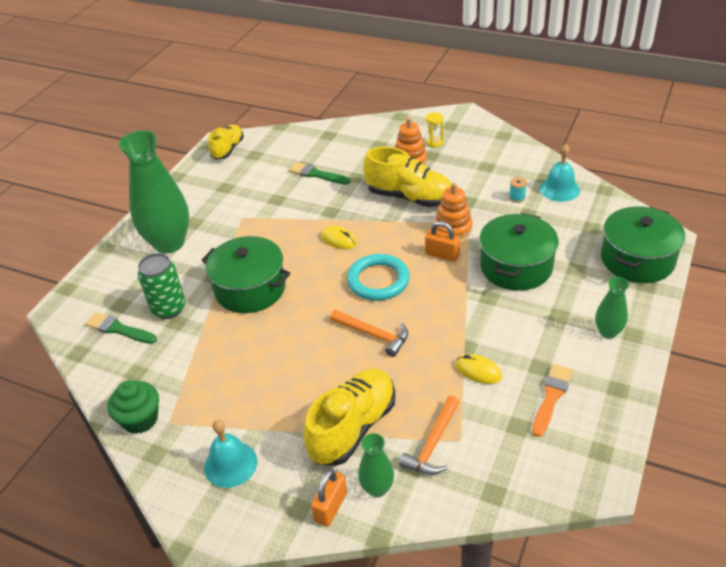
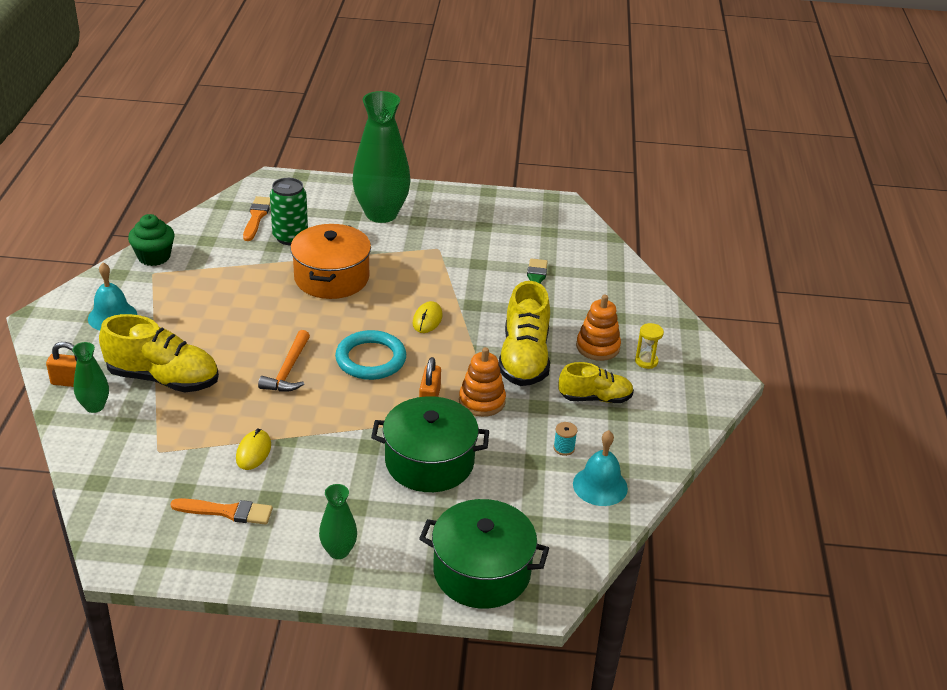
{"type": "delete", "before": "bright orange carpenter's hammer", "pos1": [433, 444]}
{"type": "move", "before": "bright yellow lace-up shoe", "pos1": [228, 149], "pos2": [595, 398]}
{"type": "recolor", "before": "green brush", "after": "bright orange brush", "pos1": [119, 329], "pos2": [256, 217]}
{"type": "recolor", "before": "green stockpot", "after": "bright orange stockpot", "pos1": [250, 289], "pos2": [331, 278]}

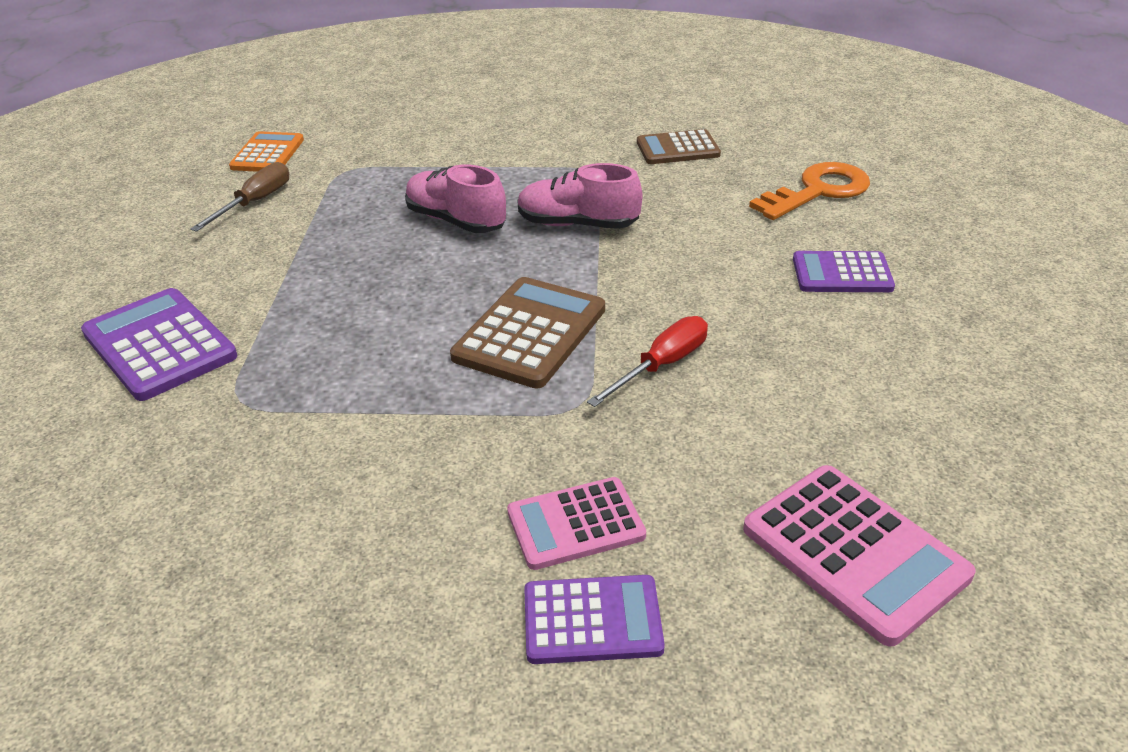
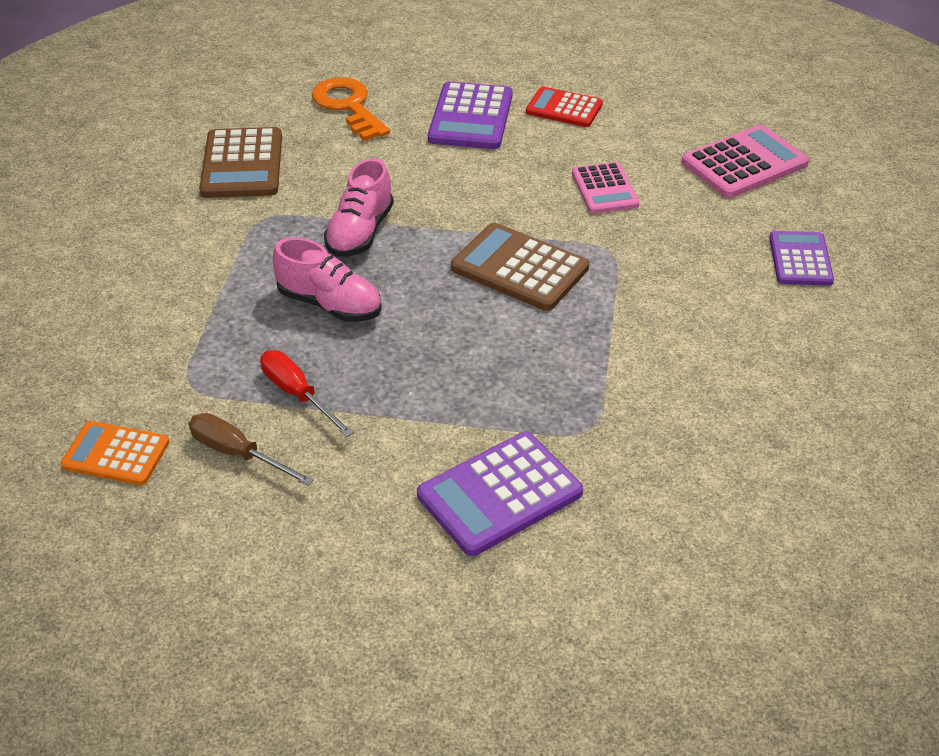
{"type": "insert", "after": "crimson adding machine", "pos2": [564, 108]}
{"type": "move", "before": "rosy adding machine", "pos1": [575, 524], "pos2": [604, 189]}
{"type": "move", "before": "crimson hand screwdriver", "pos1": [662, 365], "pos2": [297, 394]}
{"type": "rotate", "before": "rosy lace-up shoe", "pos1": [456, 221], "pos2": [330, 304], "turn": -105}
{"type": "resize", "before": "russet adding machine", "pos1": [677, 148], "pos2": [242, 164], "scale": 1.51}
{"type": "resize", "before": "violet adding machine", "pos1": [842, 273], "pos2": [470, 117], "scale": 1.51}

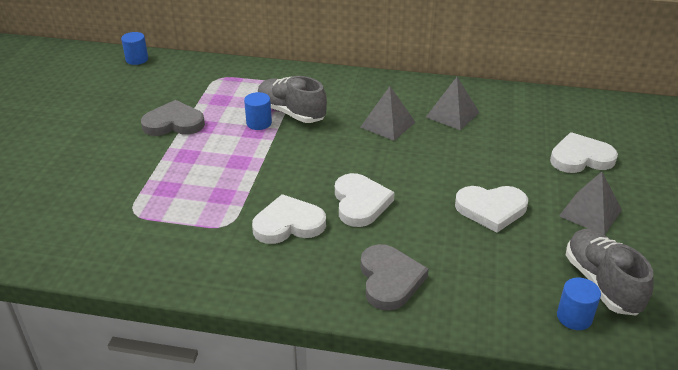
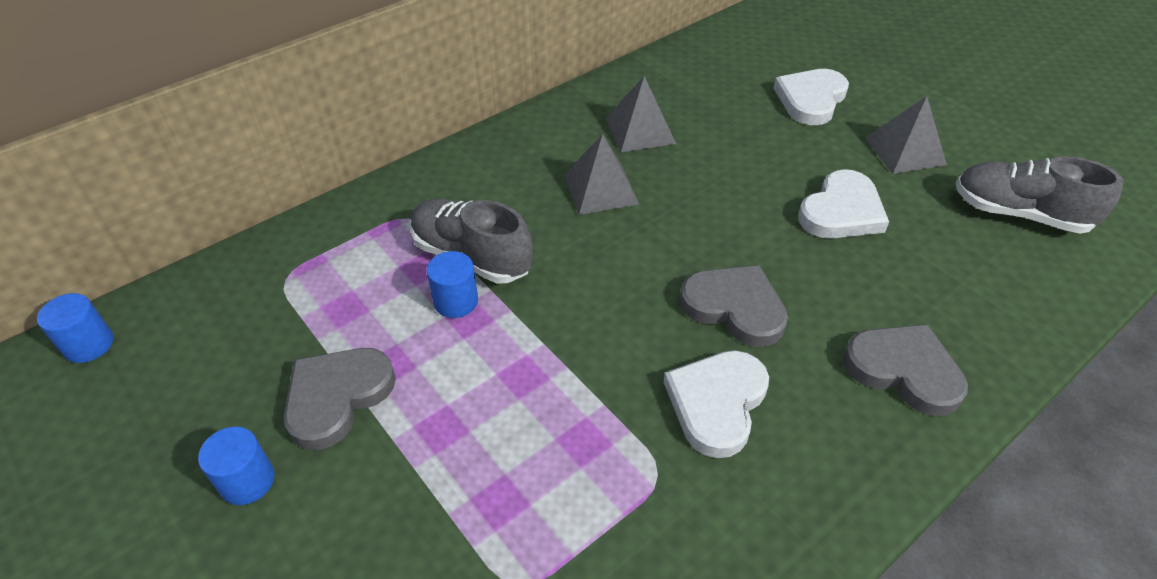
{"type": "move", "before": "cobalt cylinder shape", "pos1": [574, 317], "pos2": [247, 481]}
{"type": "recolor", "before": "pure white heart", "after": "ash-grey heart", "pos1": [360, 203], "pos2": [735, 307]}
{"type": "rotate", "before": "ash-grey lace-up shoe", "pos1": [291, 113], "pos2": [471, 256], "turn": 45}

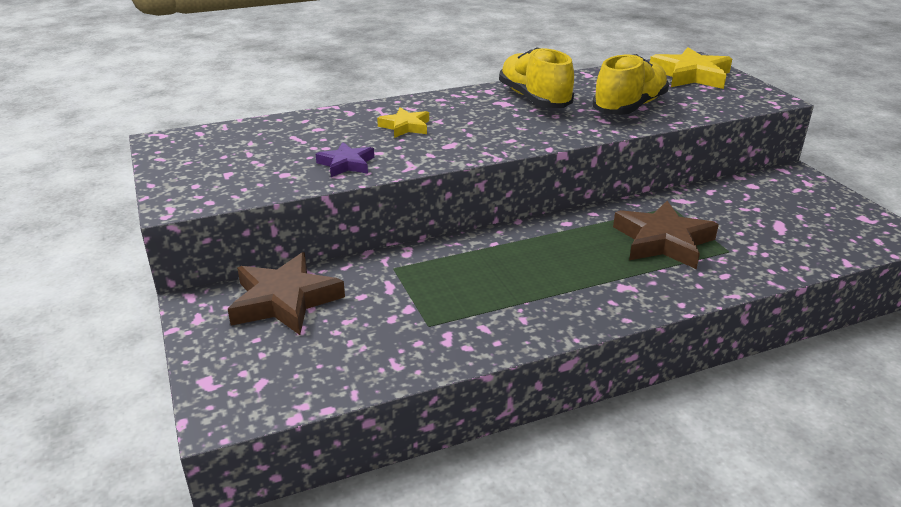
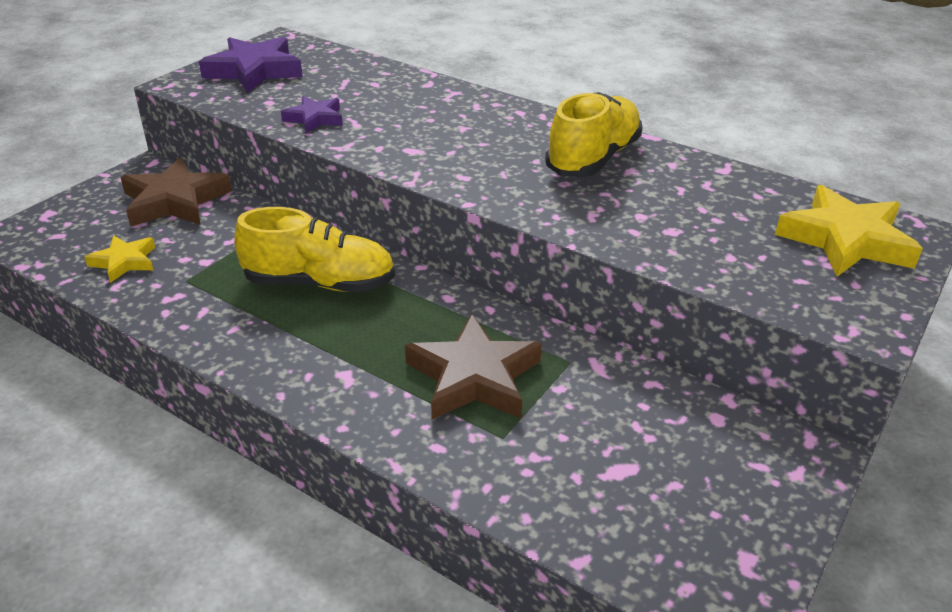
{"type": "insert", "after": "violet five-pointed star", "pos2": [254, 71]}
{"type": "move", "before": "bright yellow five-pointed star", "pos1": [405, 127], "pos2": [124, 262]}
{"type": "move", "before": "bright yellow lace-up shoe", "pos1": [629, 107], "pos2": [319, 283]}

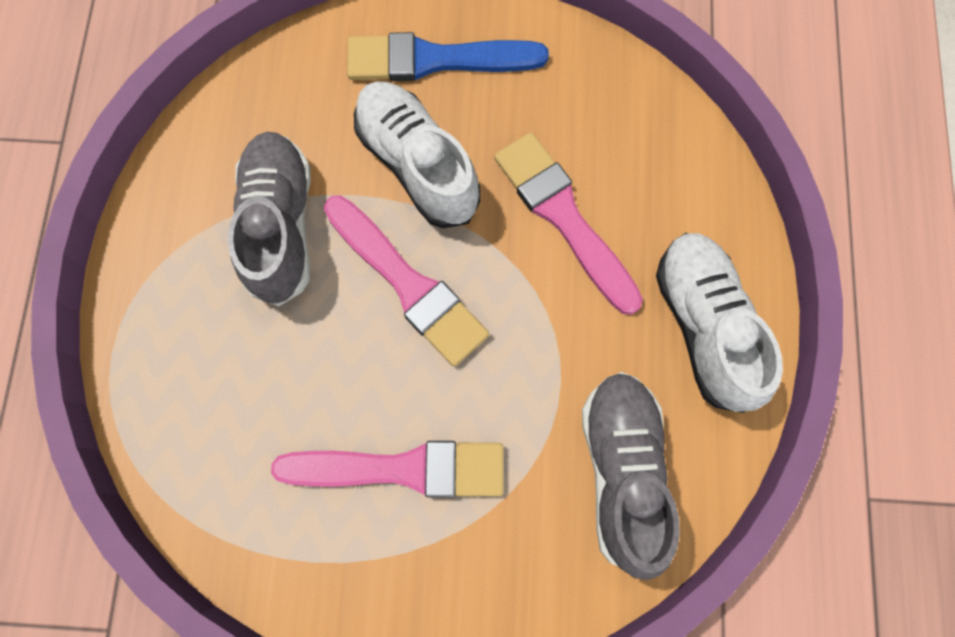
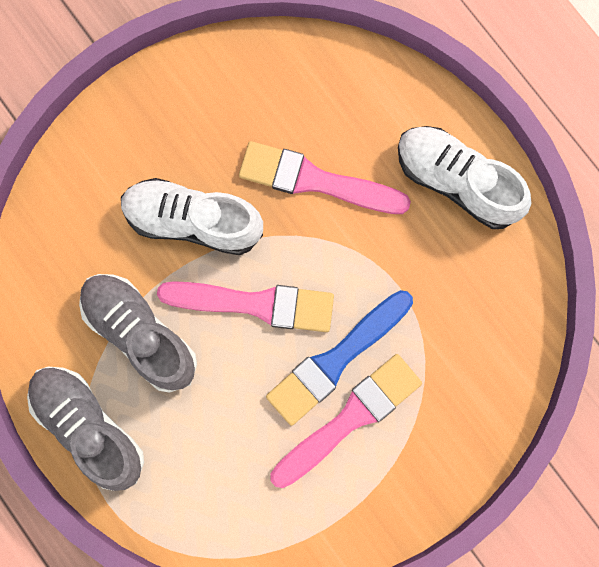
{"type": "move", "before": "cobalt brush", "pos1": [436, 60], "pos2": [336, 360]}
{"type": "move", "before": "ash-grey lace-up shoe", "pos1": [622, 471], "pos2": [88, 427]}

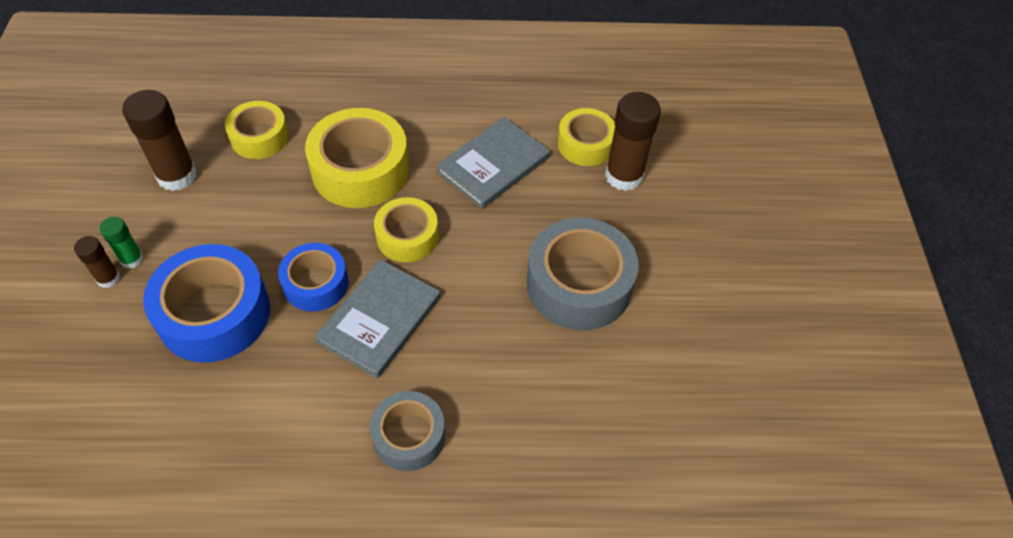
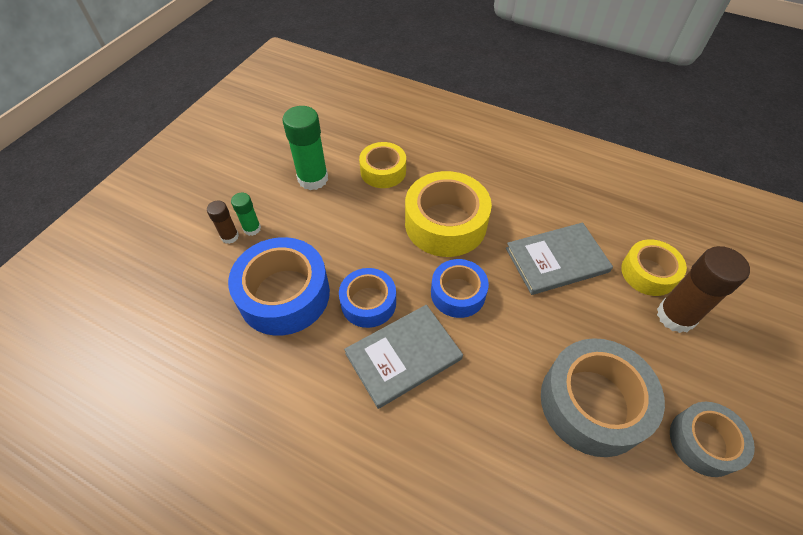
{"type": "move", "before": "ash-grey roll of tape", "pos1": [409, 436], "pos2": [703, 442]}
{"type": "recolor", "before": "russet stick of glue", "after": "green stick of glue", "pos1": [177, 176], "pos2": [313, 179]}
{"type": "recolor", "before": "bright yellow roll of tape", "after": "cobalt roll of tape", "pos1": [407, 236], "pos2": [458, 293]}

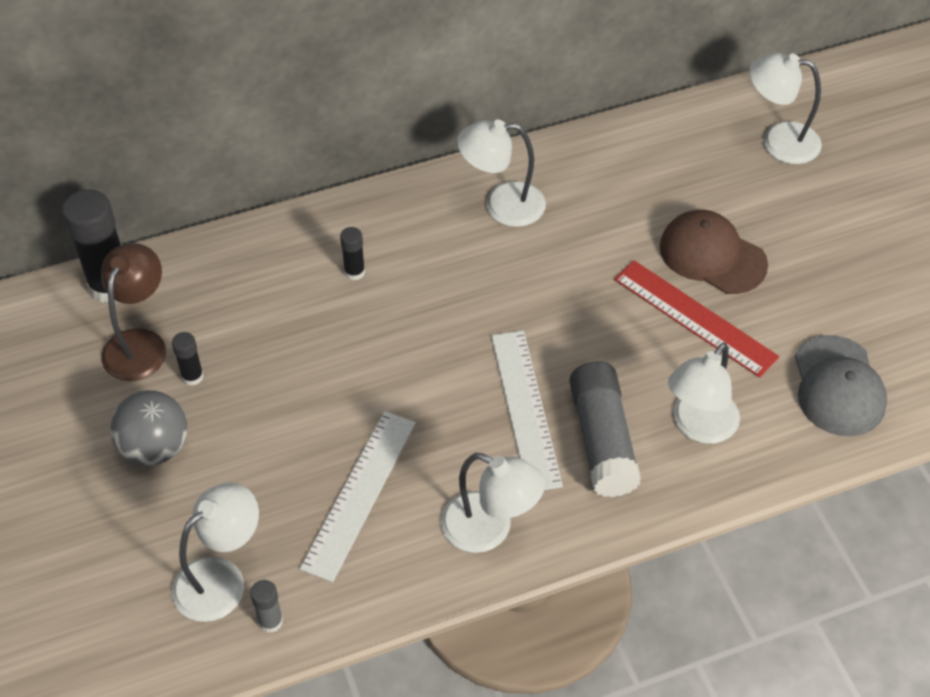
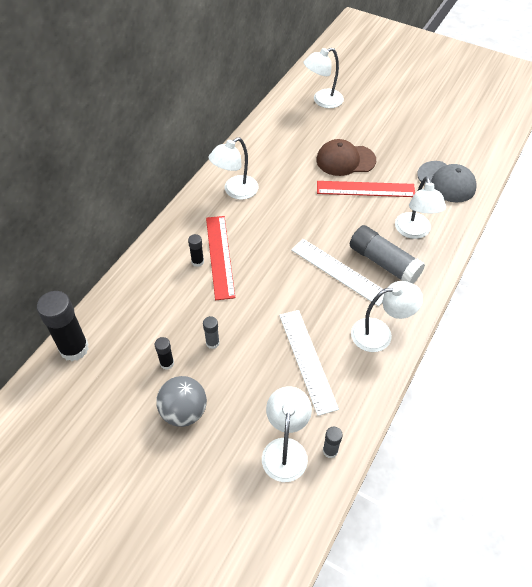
{"type": "delete", "before": "russet lamp", "pos1": [139, 343]}
{"type": "insert", "after": "ash-grey stick of glue", "pos2": [212, 343]}
{"type": "insert", "after": "crimson straightedge", "pos2": [219, 256]}

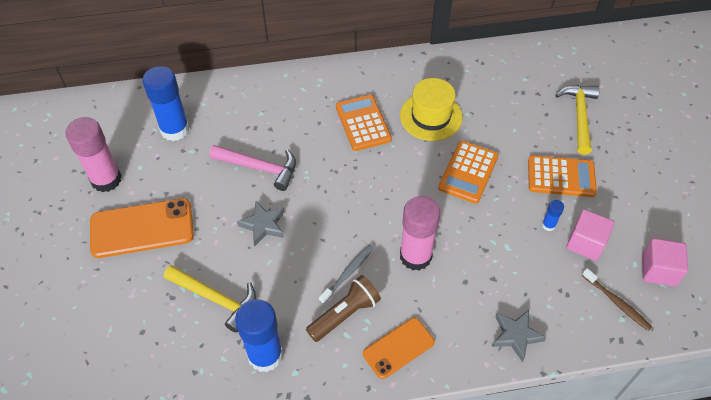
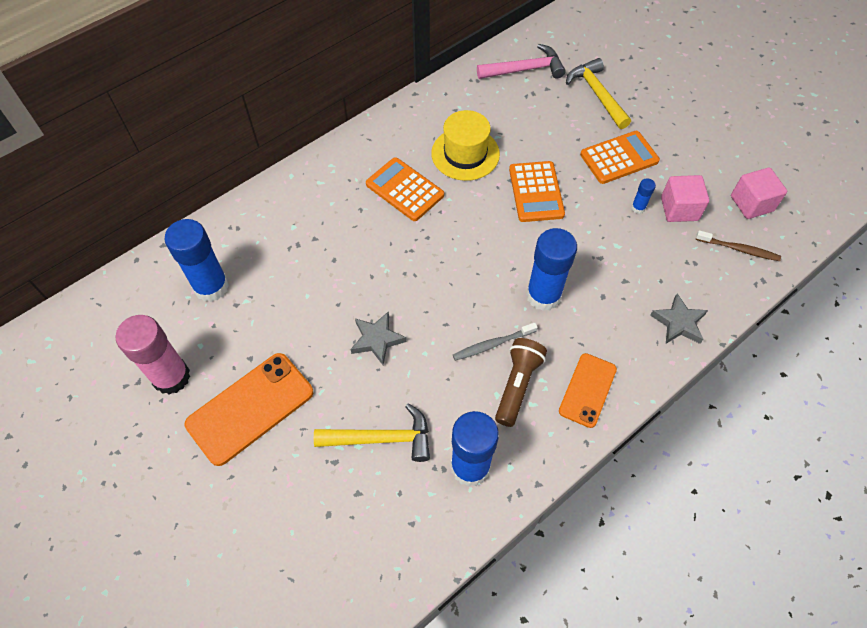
{"type": "move", "before": "rosy carpenter's hammer", "pos1": [260, 168], "pos2": [525, 69]}
{"type": "recolor", "before": "rosy stick of glue", "after": "cobalt stick of glue", "pos1": [415, 256], "pos2": [543, 295]}
{"type": "rotate", "before": "ash-grey toothbrush", "pos1": [348, 273], "pos2": [493, 344], "turn": -120}

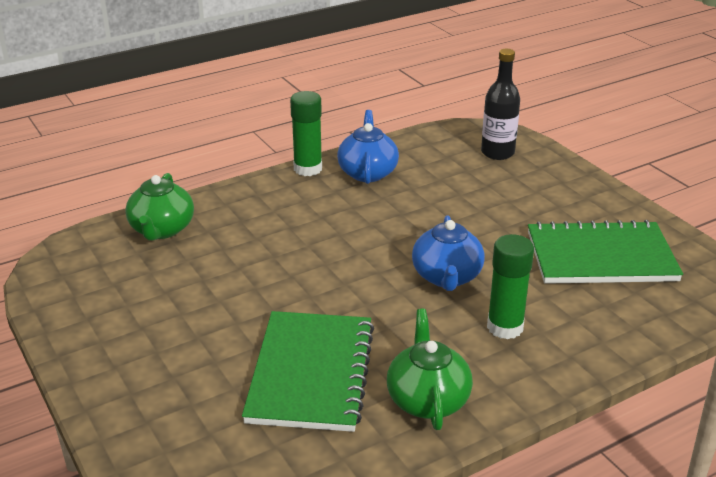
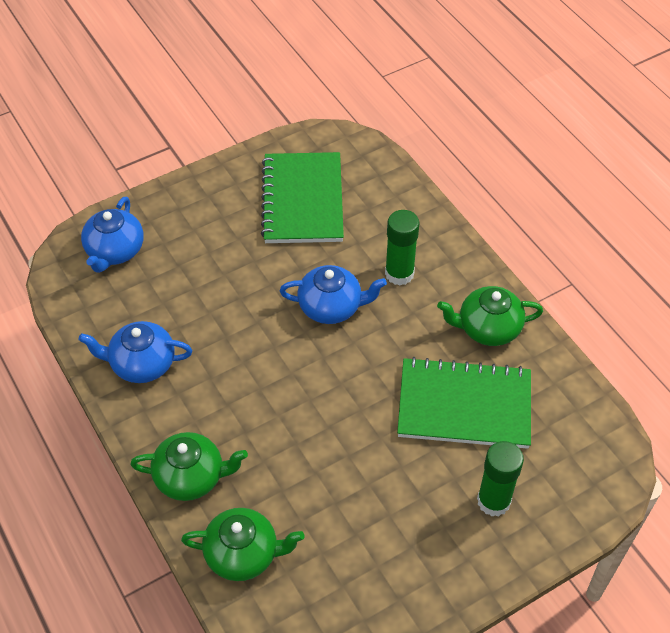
{"type": "insert", "after": "green teapot", "pos2": [191, 477]}
{"type": "move", "before": "green stick of glue", "pos1": [308, 169], "pos2": [493, 501]}
{"type": "replace", "before": "black bottle", "after": "cobalt teapot", "pos1": [497, 153], "pos2": [115, 251]}

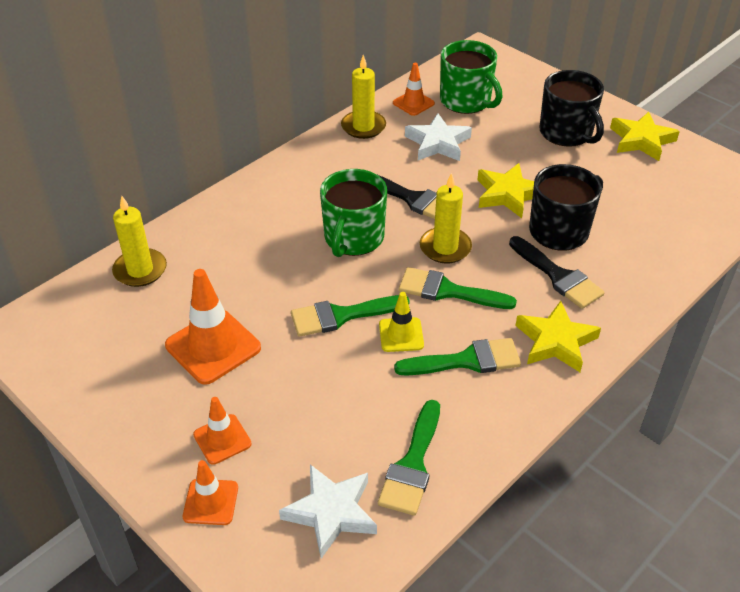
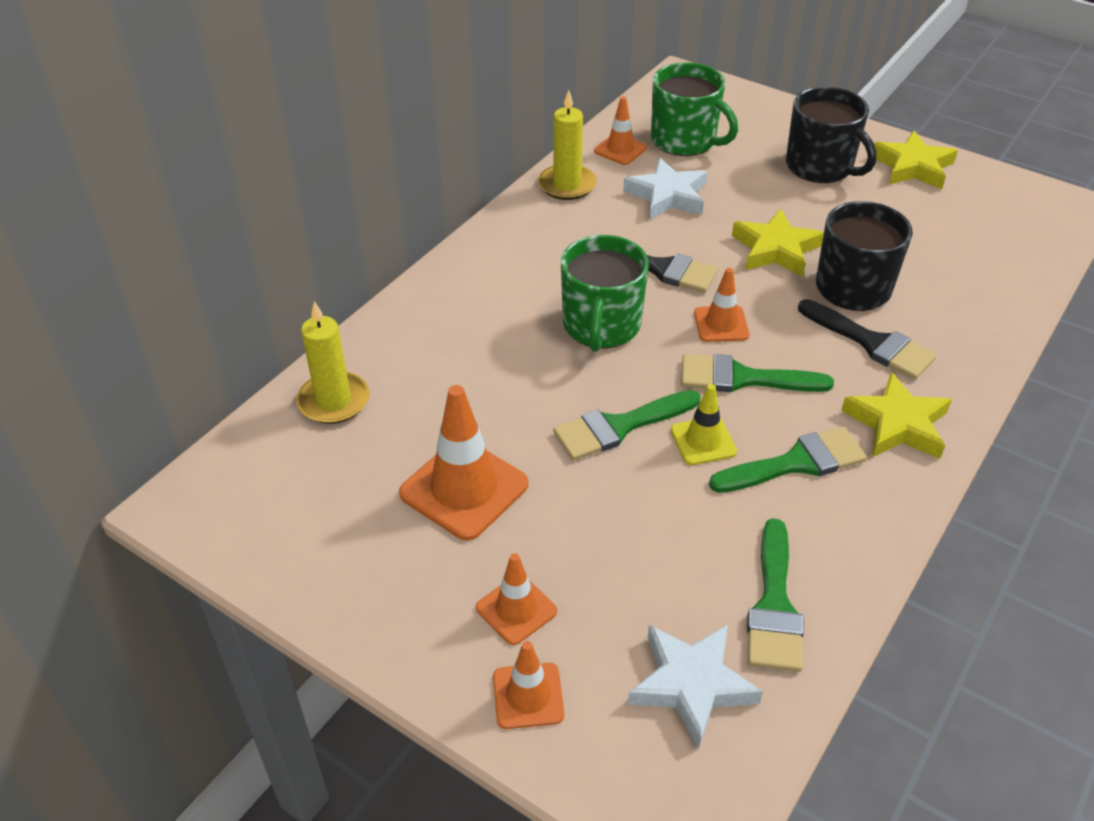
{"type": "replace", "before": "bright yellow wax candle", "after": "bright orange road cone", "pos1": [445, 248], "pos2": [721, 324]}

